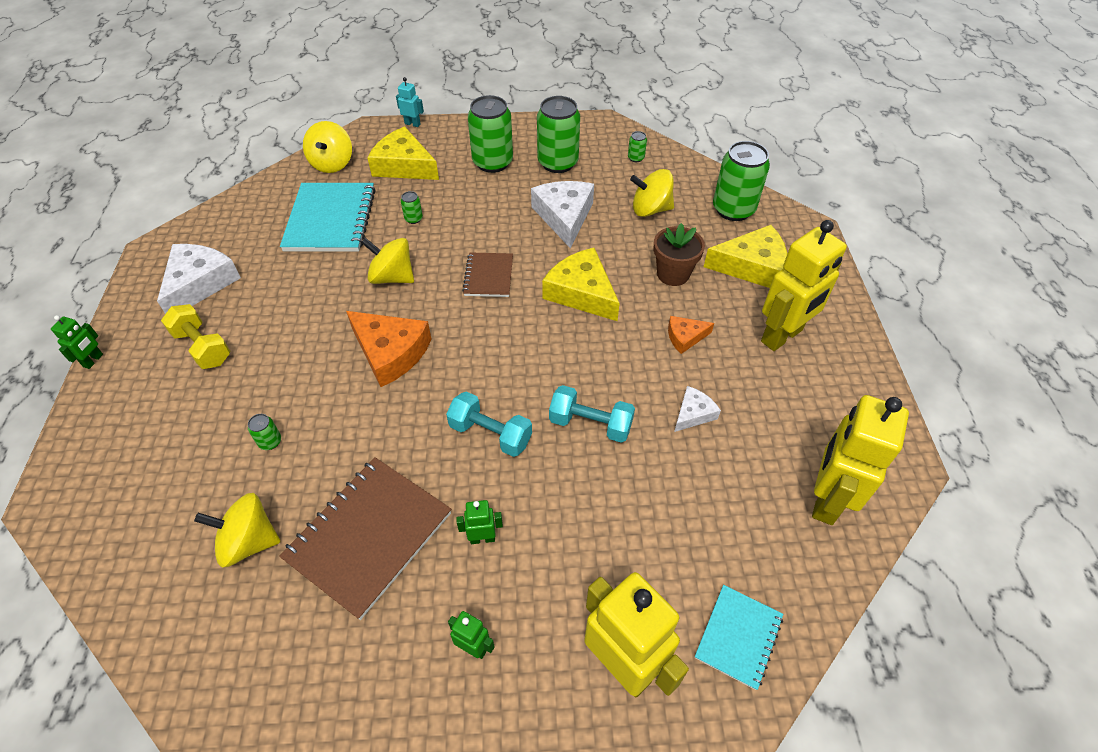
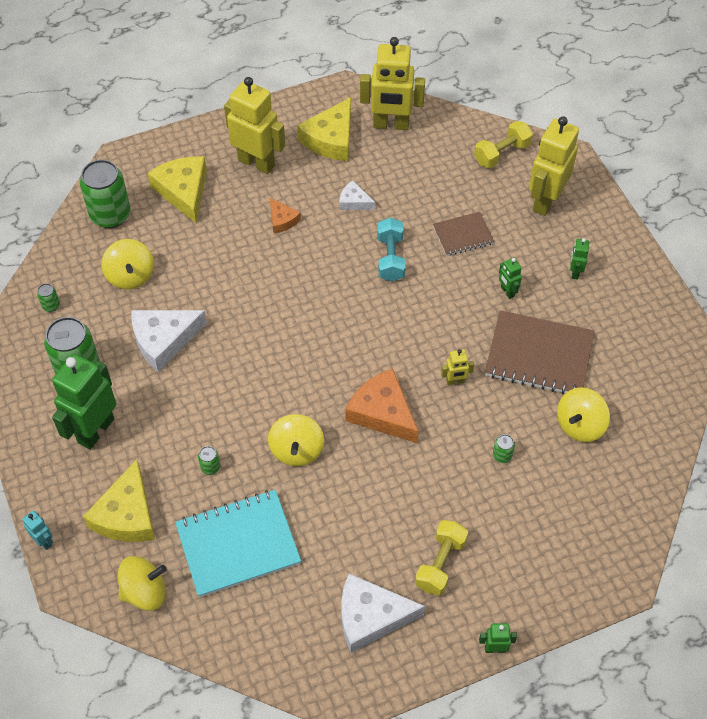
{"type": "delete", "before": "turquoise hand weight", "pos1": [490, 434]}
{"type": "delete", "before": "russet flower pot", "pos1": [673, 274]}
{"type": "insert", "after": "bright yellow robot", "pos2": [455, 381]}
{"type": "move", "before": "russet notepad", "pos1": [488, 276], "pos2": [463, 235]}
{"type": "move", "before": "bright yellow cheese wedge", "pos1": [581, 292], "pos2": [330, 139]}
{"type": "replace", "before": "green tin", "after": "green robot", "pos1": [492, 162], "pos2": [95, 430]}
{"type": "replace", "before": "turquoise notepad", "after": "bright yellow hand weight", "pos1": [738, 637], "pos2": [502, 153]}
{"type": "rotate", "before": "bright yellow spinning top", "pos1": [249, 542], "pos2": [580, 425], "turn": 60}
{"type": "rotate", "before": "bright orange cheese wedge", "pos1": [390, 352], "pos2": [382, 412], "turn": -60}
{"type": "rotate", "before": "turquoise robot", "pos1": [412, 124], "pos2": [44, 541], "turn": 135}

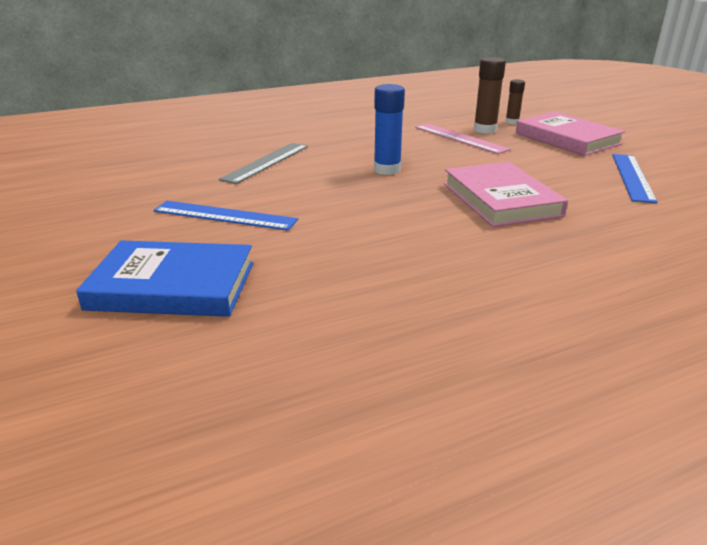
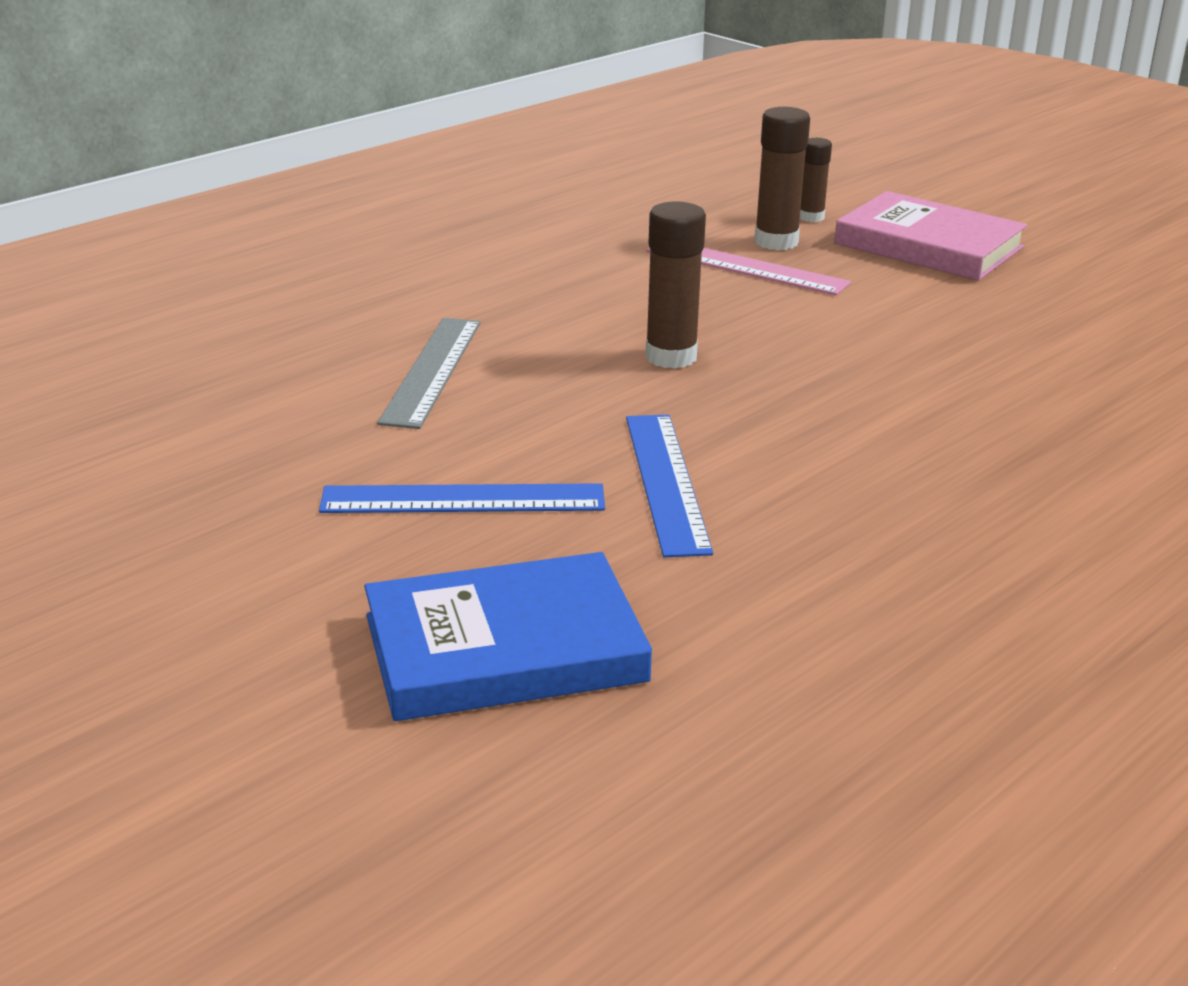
{"type": "delete", "before": "rosy book", "pos1": [500, 199]}
{"type": "move", "before": "cobalt straightedge", "pos1": [632, 177], "pos2": [665, 482]}
{"type": "recolor", "before": "cobalt stick of glue", "after": "russet stick of glue", "pos1": [387, 170], "pos2": [671, 357]}

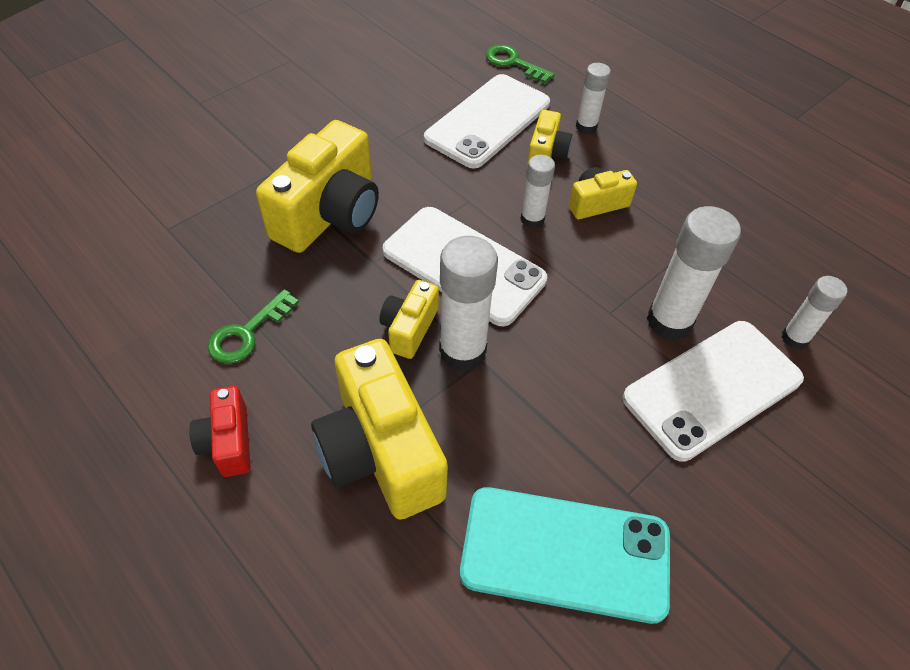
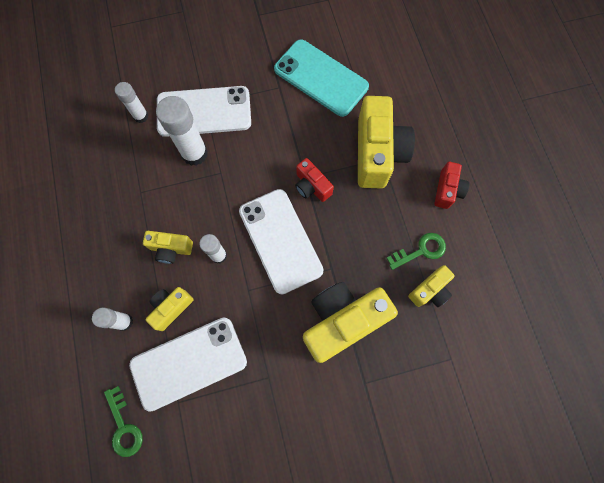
{"type": "move", "before": "bright yellow camera", "pos1": [409, 328], "pos2": [429, 290]}
{"type": "replace", "before": "pure white stick of glue", "after": "crimson camera", "pos1": [462, 351], "pos2": [311, 186]}

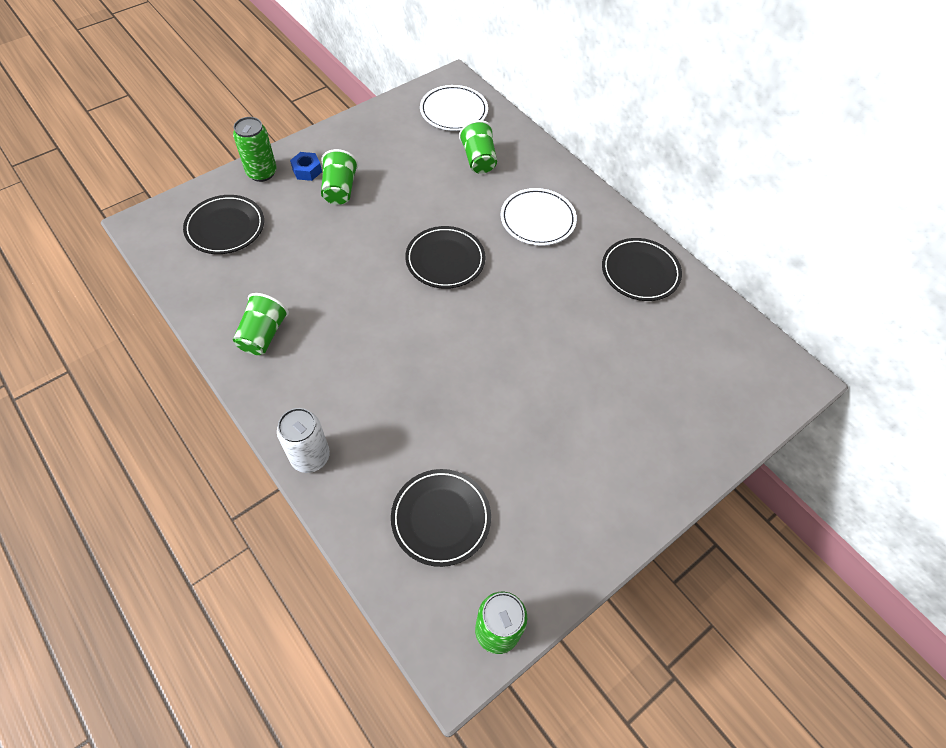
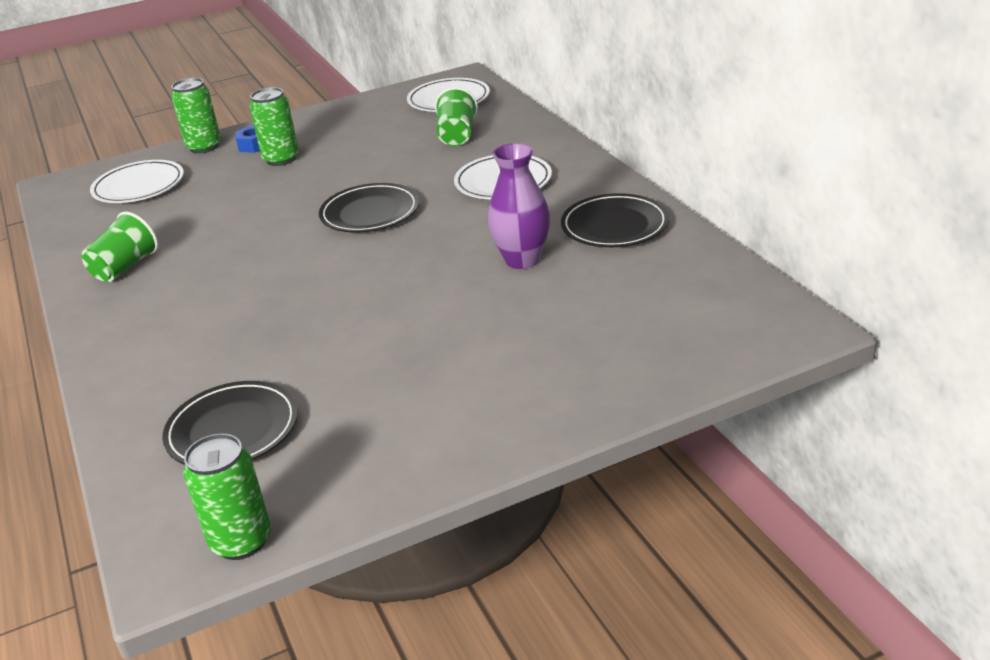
{"type": "delete", "before": "pure white tin", "pos1": [310, 457]}
{"type": "insert", "after": "violet vase", "pos2": [522, 260]}
{"type": "replace", "before": "green tumbler", "after": "green tin", "pos1": [340, 190], "pos2": [281, 159]}
{"type": "recolor", "before": "black dinner plate", "after": "pure white dinner plate", "pos1": [225, 227], "pos2": [139, 186]}

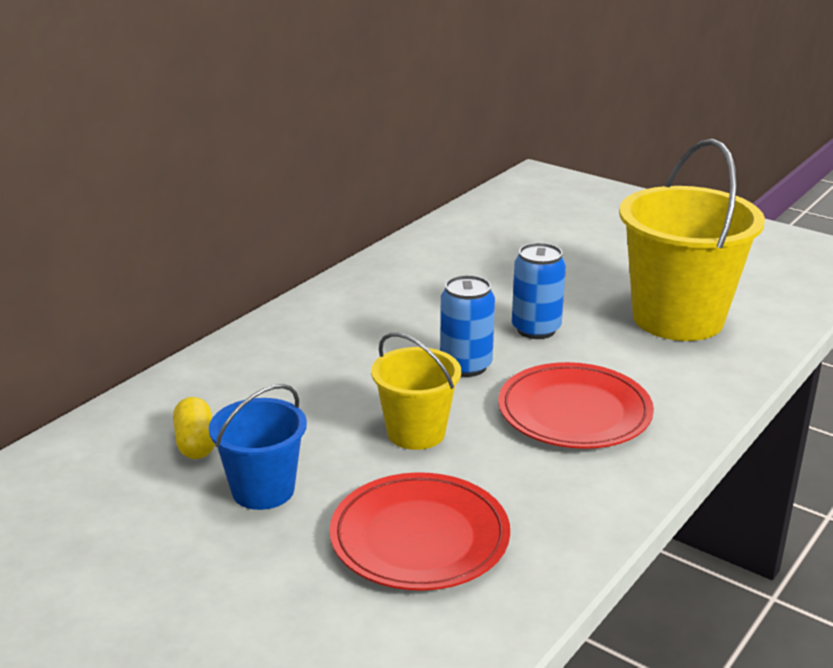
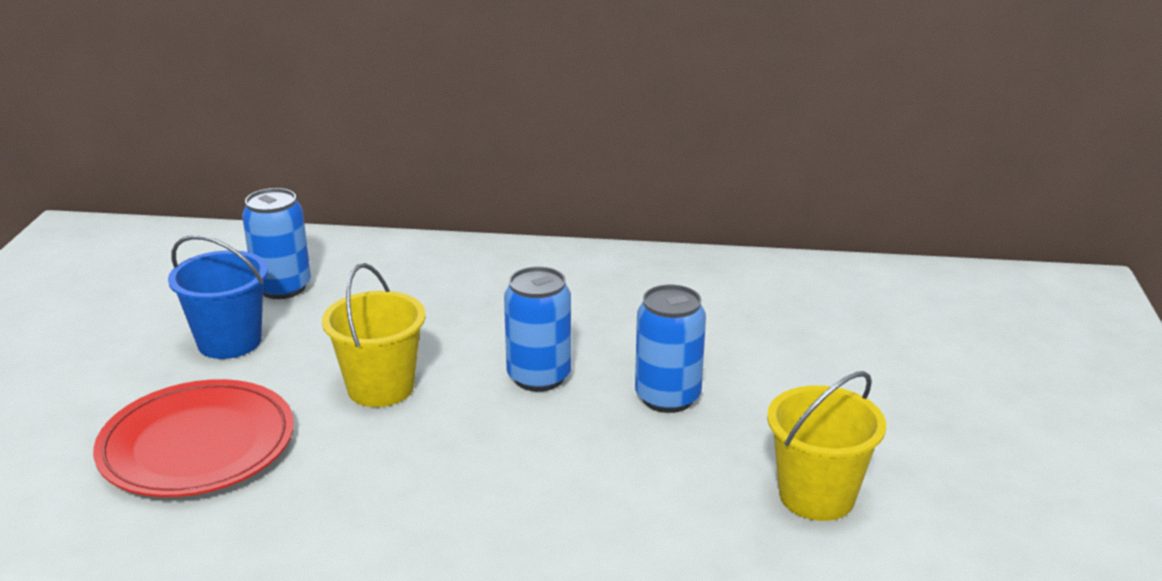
{"type": "delete", "before": "crimson dinner plate", "pos1": [574, 412]}
{"type": "replace", "before": "bright yellow pill", "after": "cobalt tin", "pos1": [195, 443], "pos2": [283, 288]}
{"type": "resize", "before": "bright yellow bucket", "pos1": [678, 318], "pos2": [817, 496], "scale": 0.55}

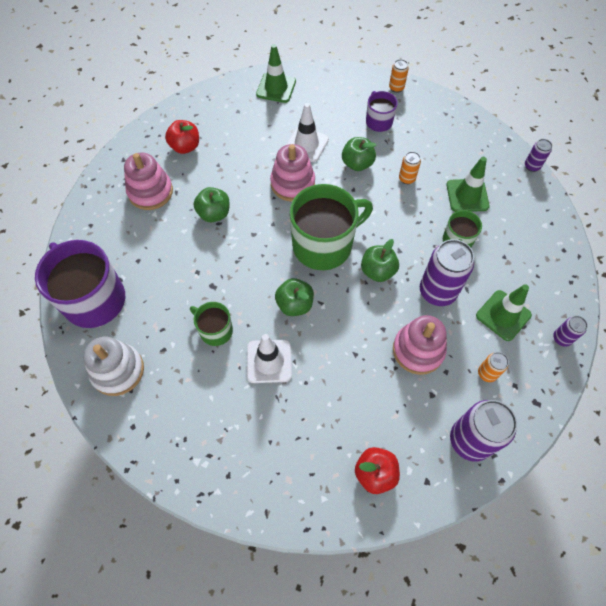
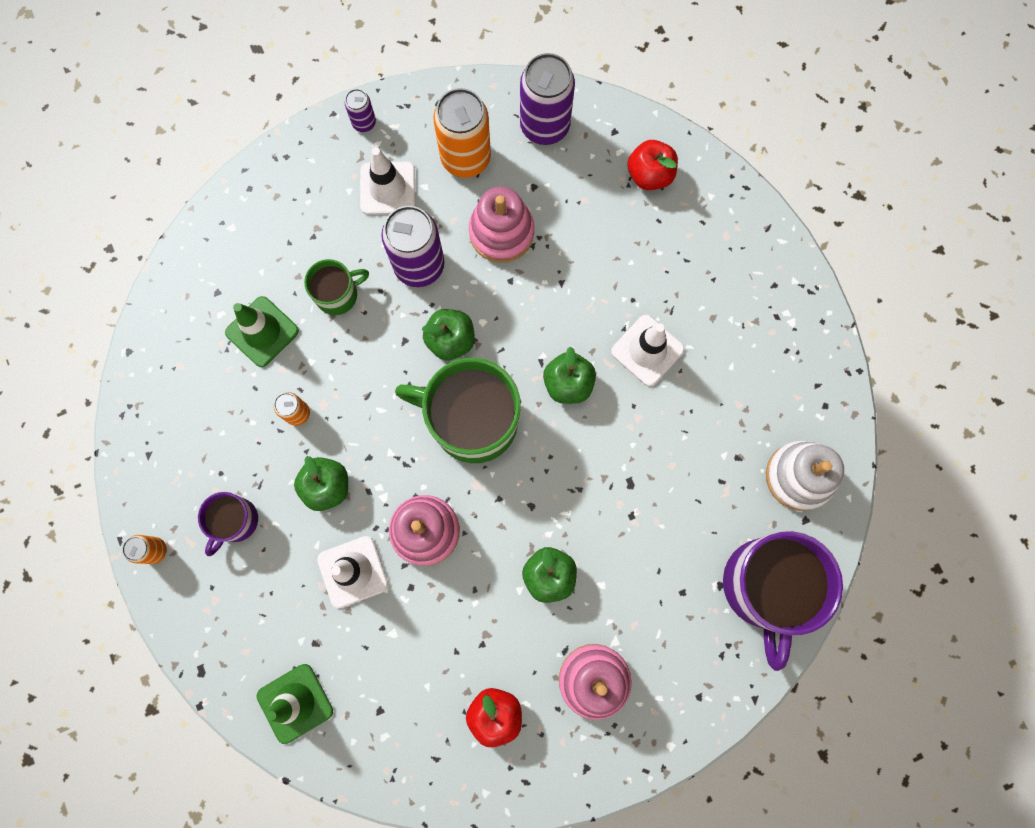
{"type": "delete", "before": "green coffee mug", "pos1": [215, 330]}
{"type": "delete", "before": "violet tin", "pos1": [532, 166]}
{"type": "recolor", "before": "green road cone", "after": "pure white road cone", "pos1": [503, 315], "pos2": [388, 188]}
{"type": "resize", "before": "bright orange tin", "pos1": [487, 373], "pos2": [465, 158], "scale": 2.03}

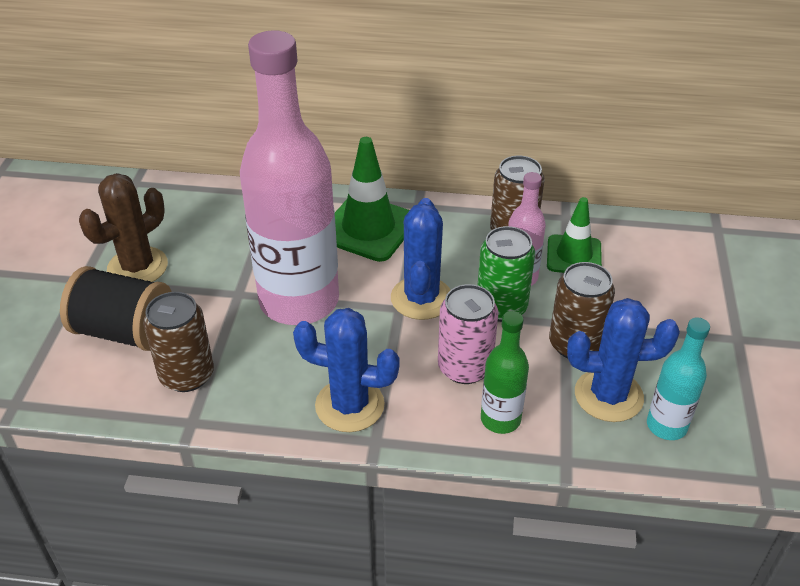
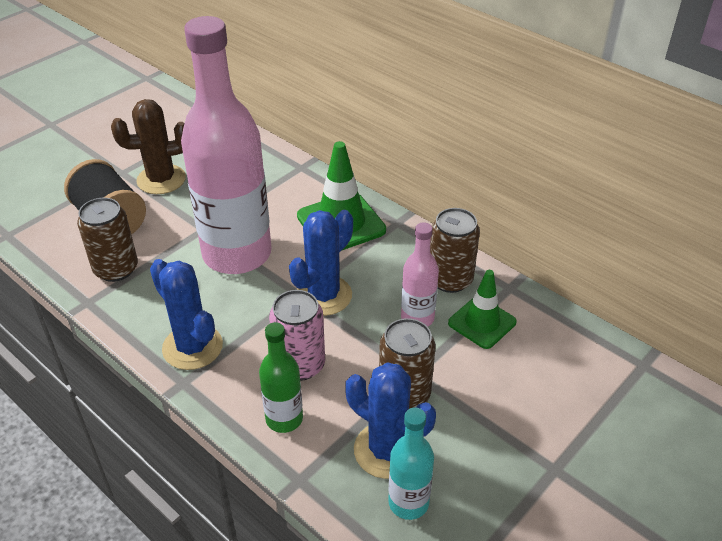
{"type": "delete", "before": "green tin", "pos1": [501, 307]}

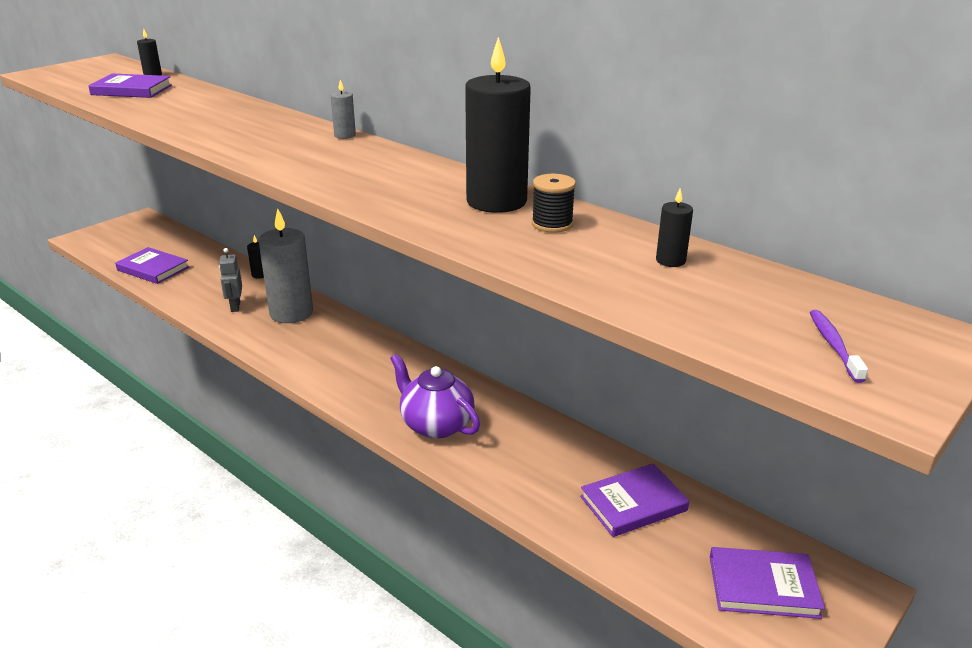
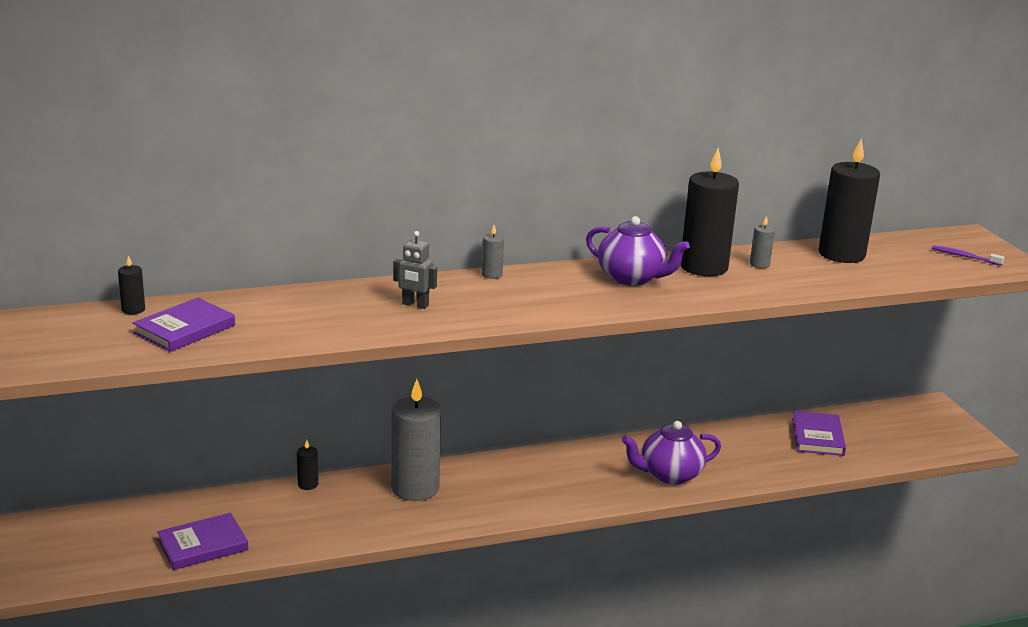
{"type": "delete", "before": "violet book", "pos1": [763, 586]}
{"type": "insert", "after": "violet teapot", "pos2": [632, 278]}
{"type": "move", "before": "ash-grey robot", "pos1": [235, 306], "pos2": [415, 305]}
{"type": "replace", "before": "black spool", "after": "ash-grey wax candle", "pos1": [552, 224], "pos2": [759, 264]}
{"type": "resize", "before": "black wax candle", "pos1": [670, 261], "pos2": [841, 254], "scale": 2.36}

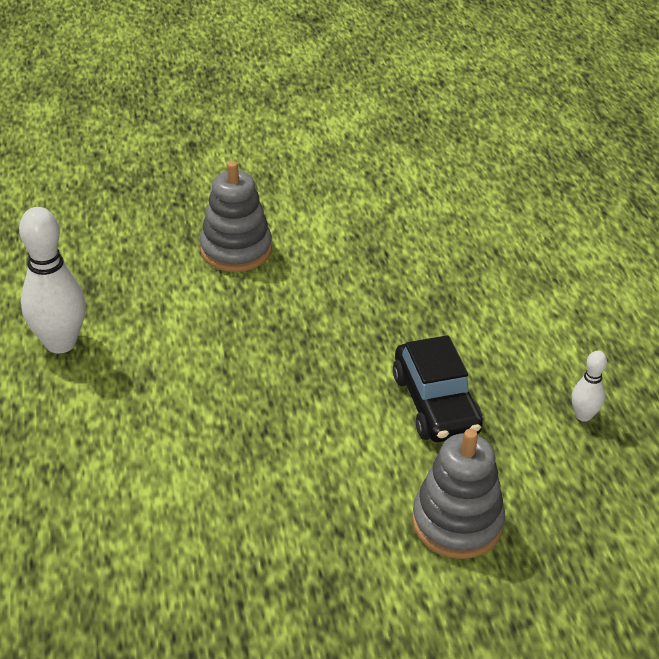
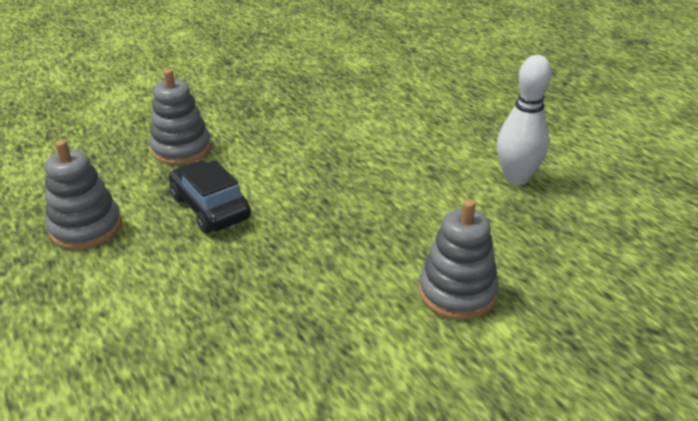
{"type": "replace", "before": "pure white bowling pin", "after": "ash-grey stacking rings", "pos1": [583, 415], "pos2": [86, 228]}

